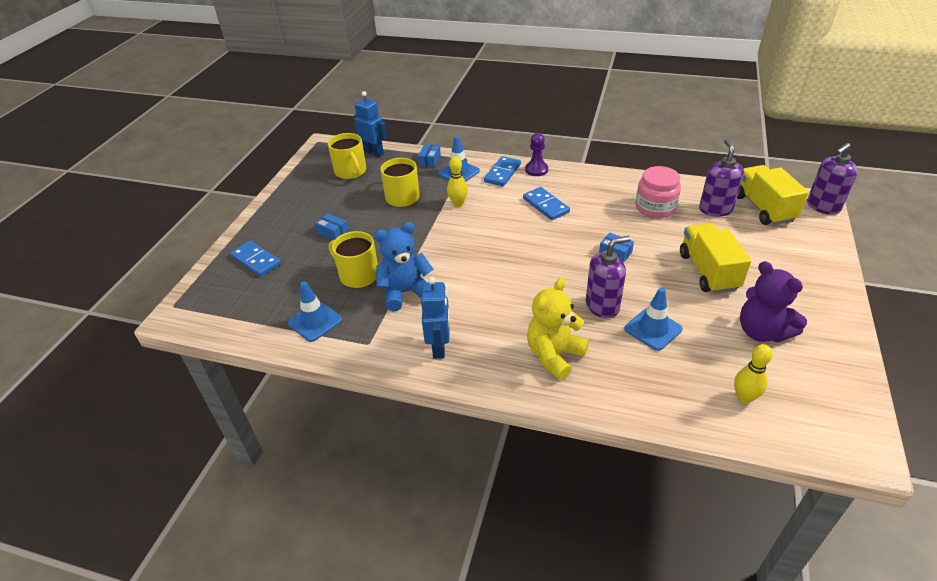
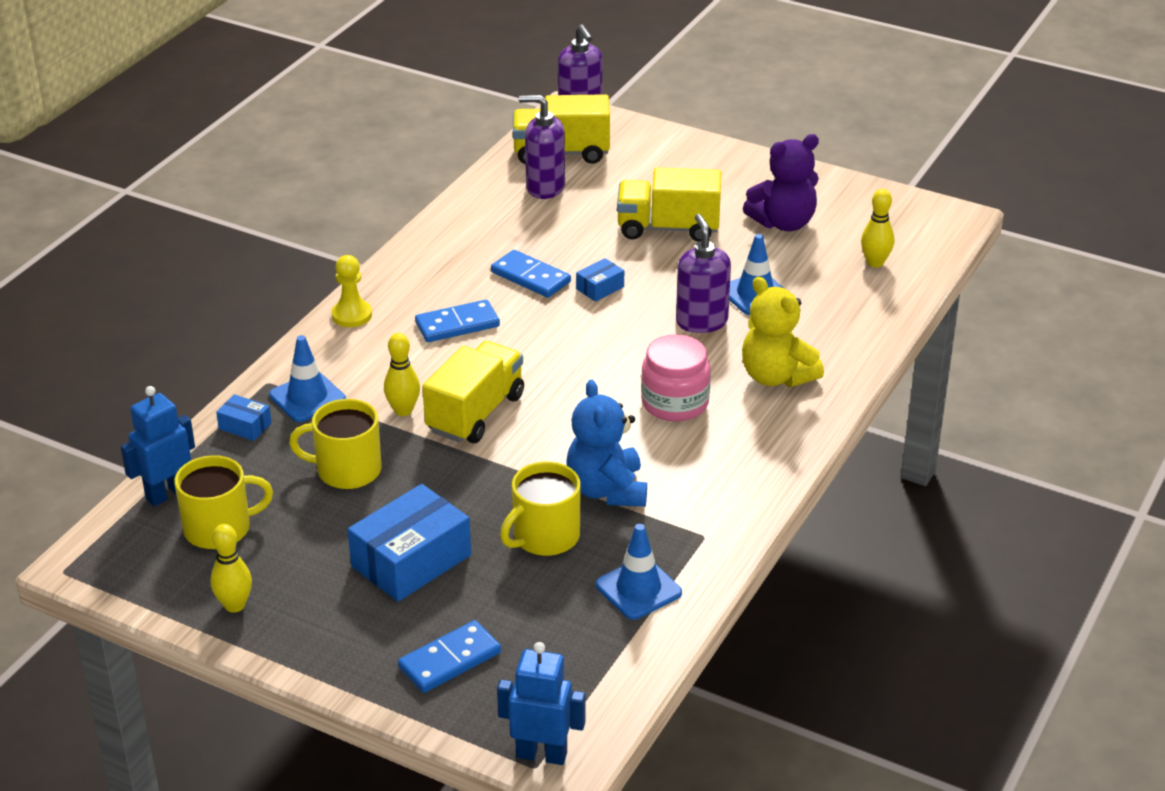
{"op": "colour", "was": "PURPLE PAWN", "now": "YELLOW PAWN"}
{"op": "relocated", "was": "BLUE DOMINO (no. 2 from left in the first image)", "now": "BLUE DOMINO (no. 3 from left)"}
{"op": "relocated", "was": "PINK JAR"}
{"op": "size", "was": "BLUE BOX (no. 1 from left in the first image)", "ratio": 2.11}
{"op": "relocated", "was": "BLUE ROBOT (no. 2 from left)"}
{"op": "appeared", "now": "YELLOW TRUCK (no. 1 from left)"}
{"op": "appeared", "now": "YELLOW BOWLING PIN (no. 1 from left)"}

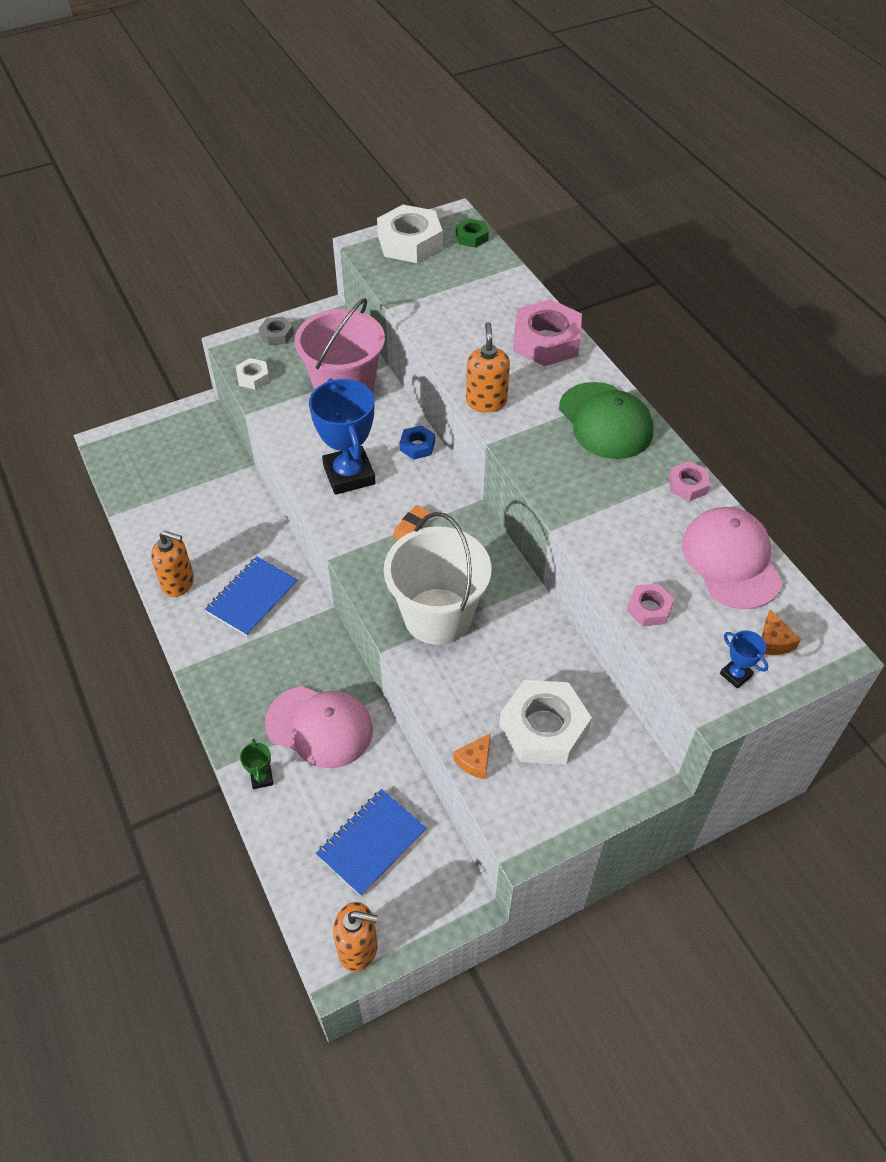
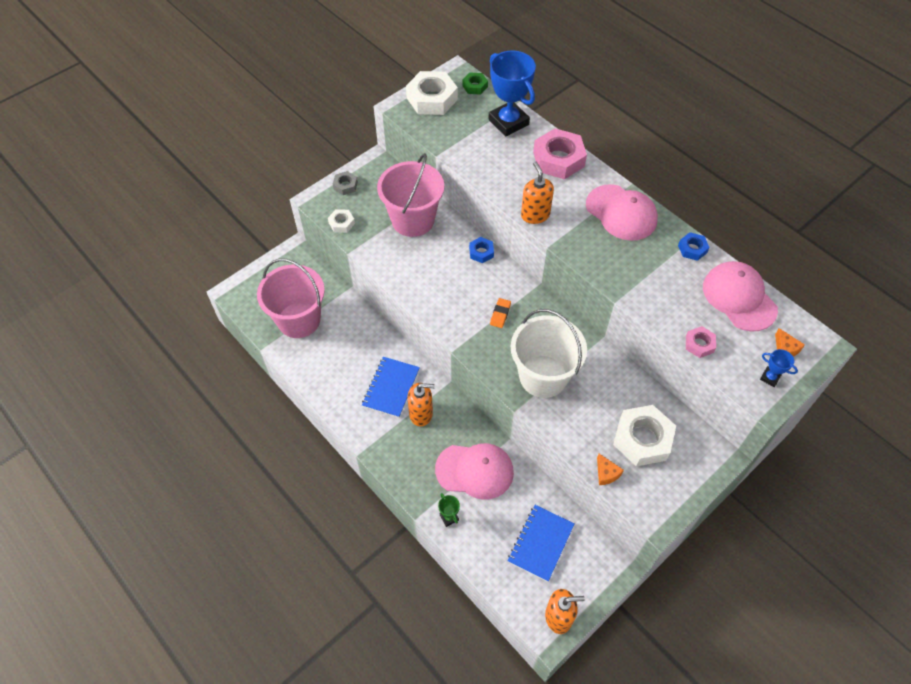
{"op": "relocated", "was": "BLUE TROPHY (no. 1 from left)"}
{"op": "colour", "was": "GREEN CAP", "now": "PINK CAP (no. 2 from left)"}
{"op": "colour", "was": "PINK NUT (no. 3 from left)", "now": "BLUE NUT (no. 2 from left)"}
{"op": "relocated", "was": "ORANGE SOAP DISPENSER (no. 1 from left)"}
{"op": "spun", "was": "ORANGE CHEESE (no. 1 from left)", "clockwise": -45}
{"op": "appeared", "now": "PINK BUCKET (no. 1 from left)"}

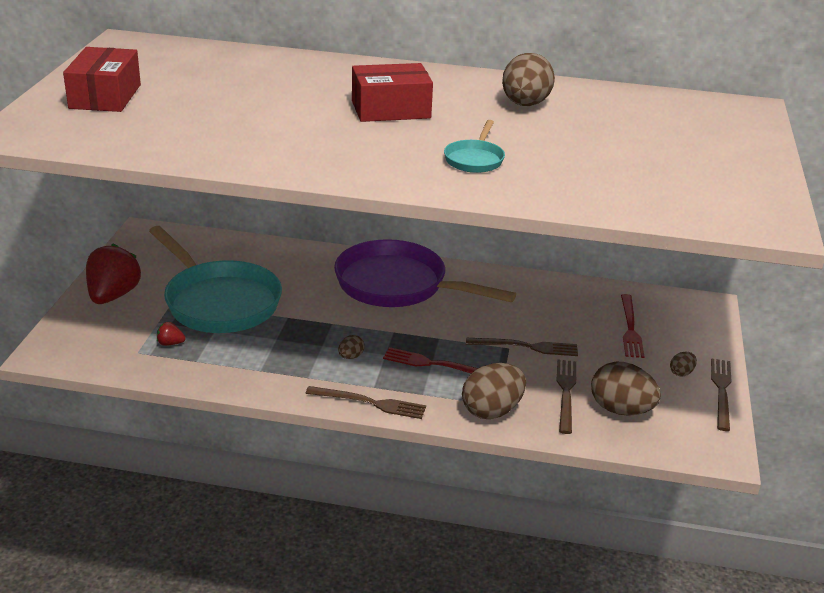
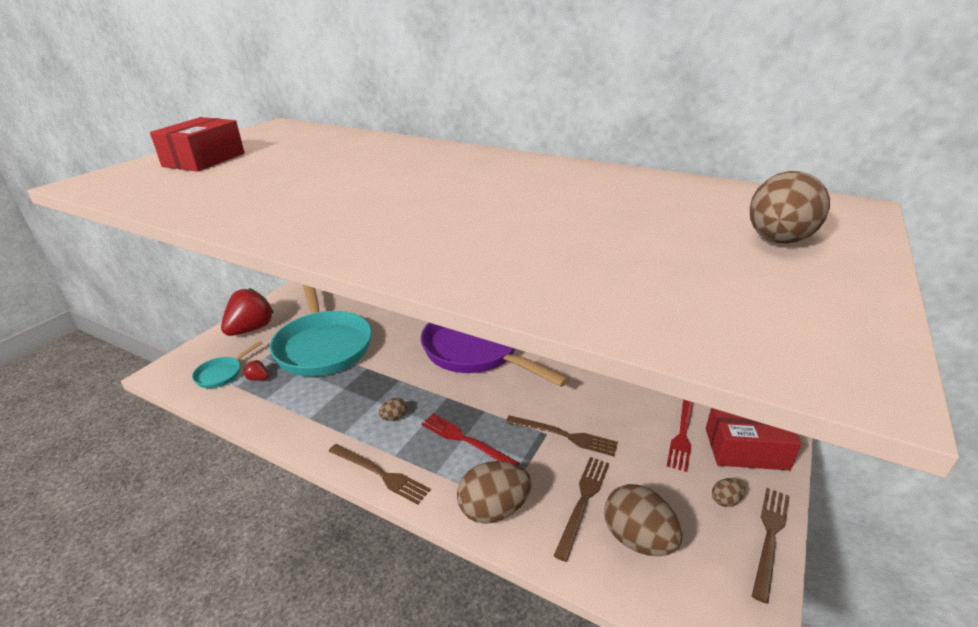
{"op": "relocated", "was": "BROWN EGG (no. 3 from left in the first image)", "now": "BROWN EGG (no. 5 from left)"}
{"op": "relocated", "was": "RED BOX (no. 2 from left)"}
{"op": "relocated", "was": "TURQUOISE PAN (no. 2 from left in the first image)", "now": "TURQUOISE PAN (no. 1 from left)"}

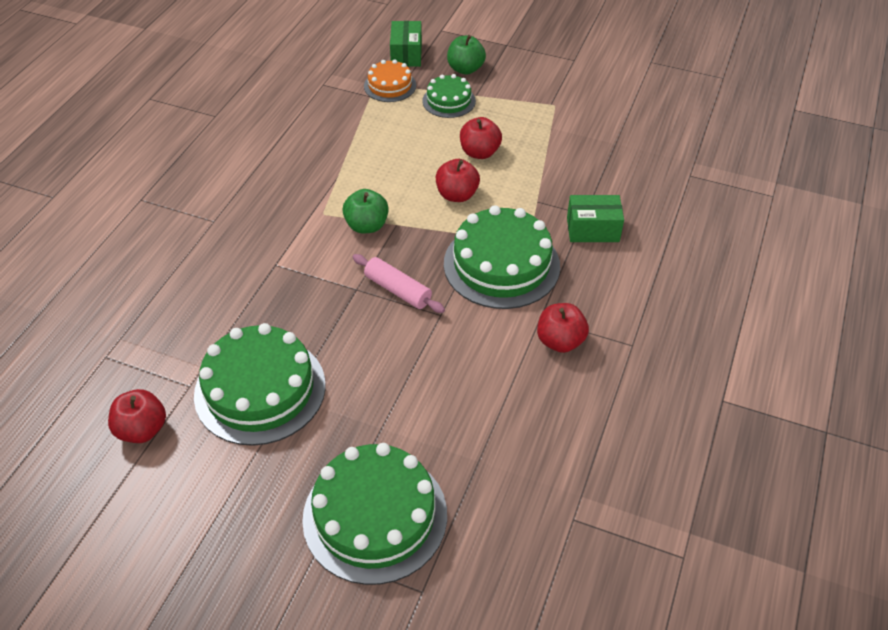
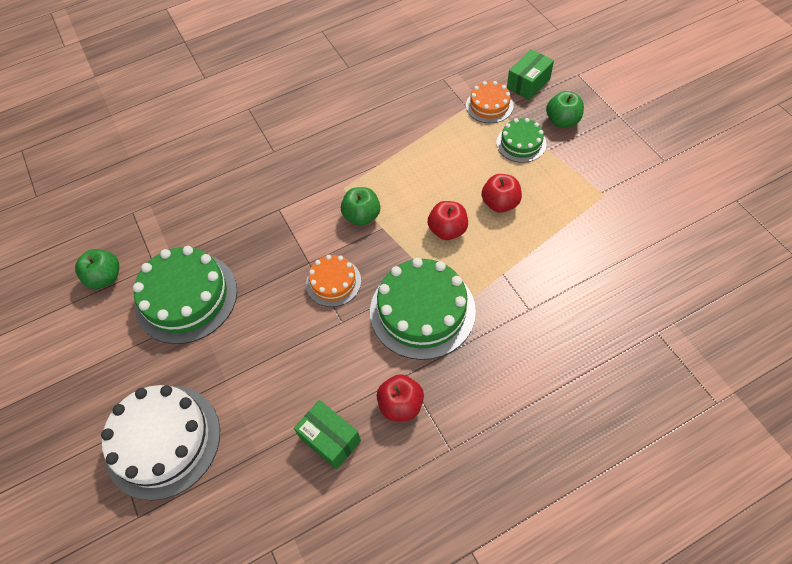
{"op": "relocated", "was": "GREEN BOX (no. 2 from left in the first image)", "now": "GREEN BOX (no. 1 from left)"}
{"op": "exchanged", "was": "PINK ROLLING PIN", "now": "ORANGE CAKE (no. 1 from left)"}
{"op": "colour", "was": "RED APPLE (no. 1 from left)", "now": "GREEN APPLE (no. 1 from left)"}
{"op": "colour", "was": "GREEN CAKE (no. 2 from left)", "now": "WHITE CAKE"}

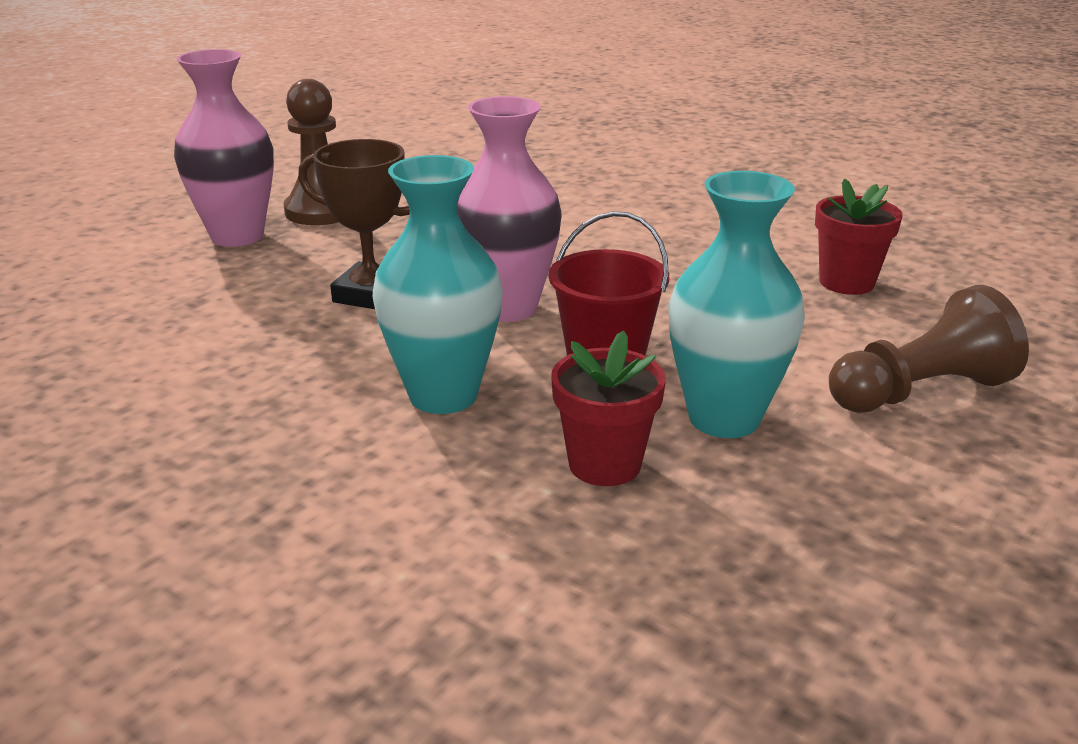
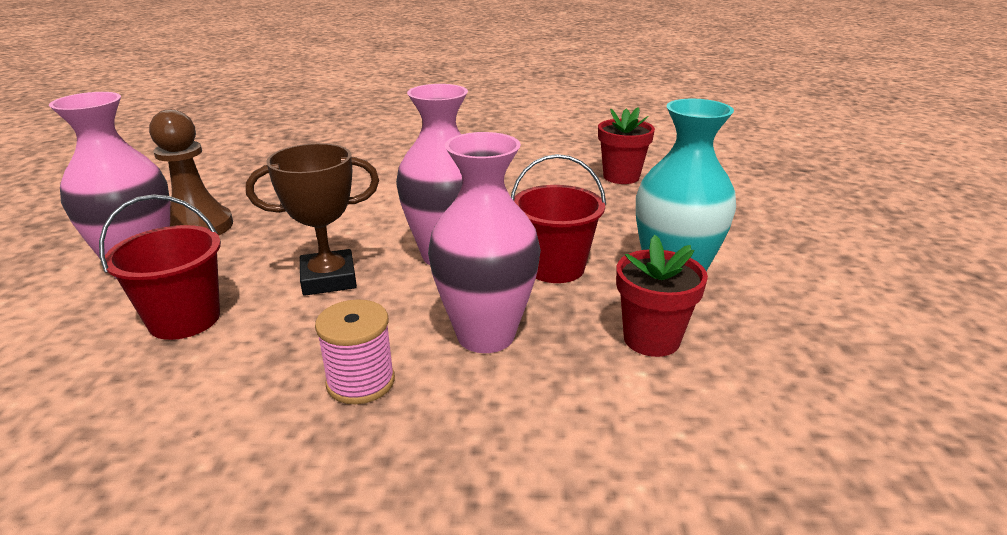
{"op": "colour", "was": "TURQUOISE VASE (no. 1 from left)", "now": "PINK VASE (no. 3 from left)"}
{"op": "missing", "was": "BROWN PAWN (no. 2 from left)"}
{"op": "appeared", "now": "RED BUCKET (no. 1 from left)"}
{"op": "appeared", "now": "PINK SPOOL"}

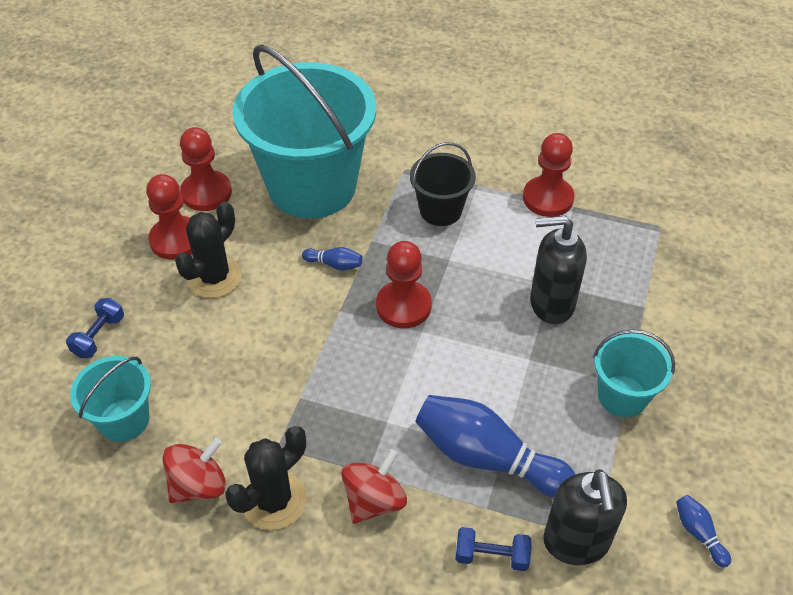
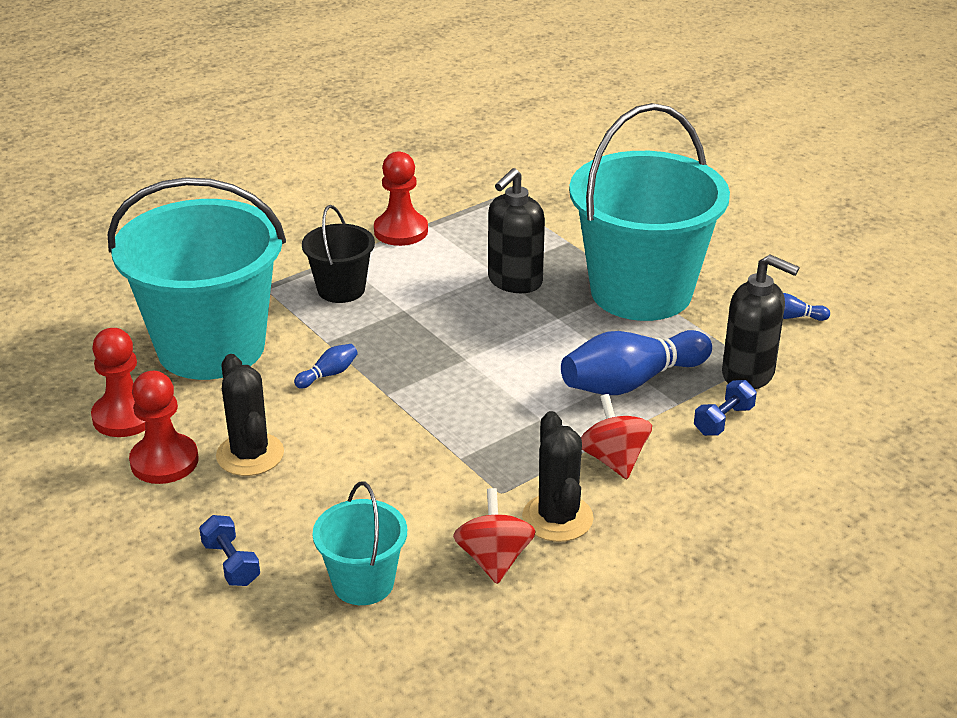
{"op": "missing", "was": "RED PAWN (no. 3 from left)"}
{"op": "size", "was": "TURQUOISE BUCKET (no. 3 from left)", "ratio": 2.13}

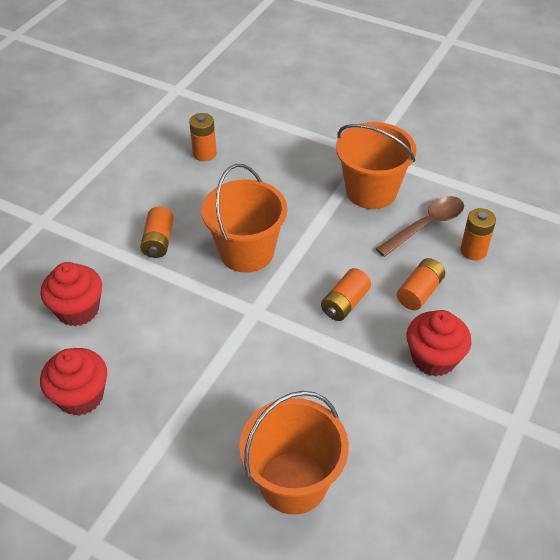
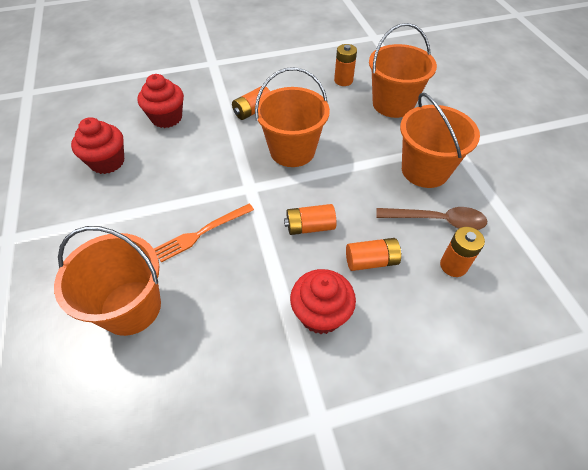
{"op": "appeared", "now": "ORANGE BUCKET (no. 3 from left)"}
{"op": "appeared", "now": "ORANGE FORK"}

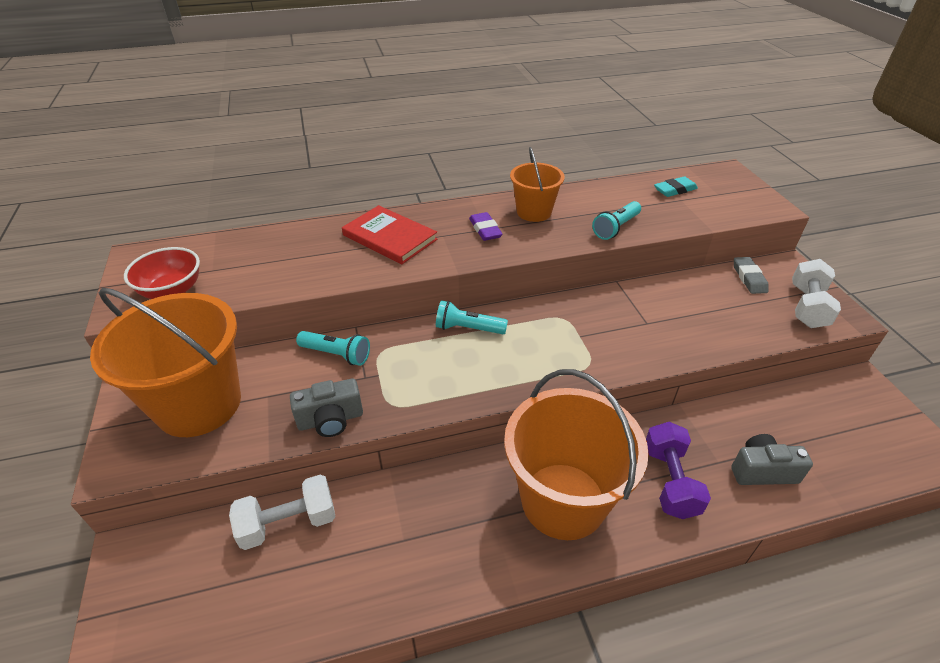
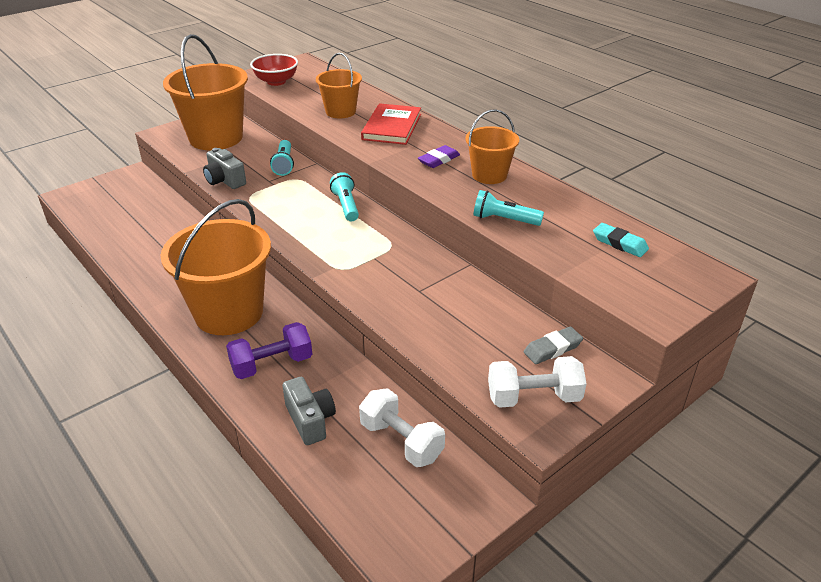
{"op": "relocated", "was": "WHITE DUMBBELL (no. 1 from left)"}
{"op": "appeared", "now": "ORANGE BUCKET (no. 3 from left)"}

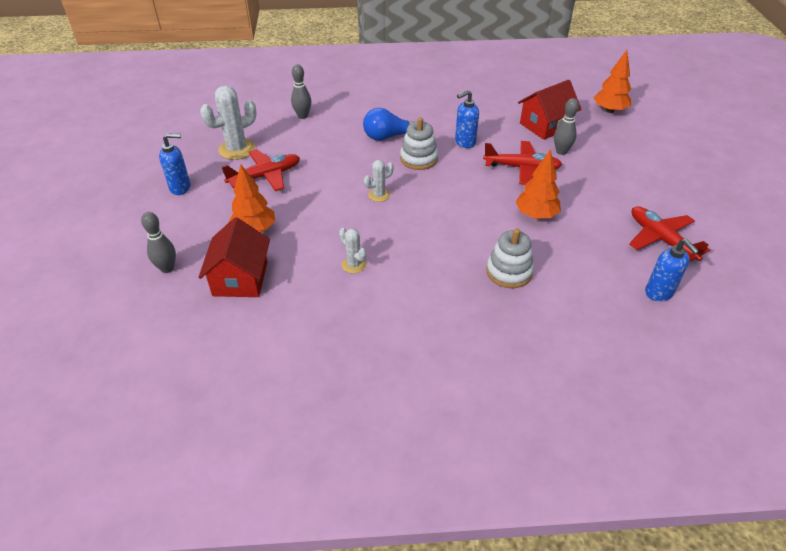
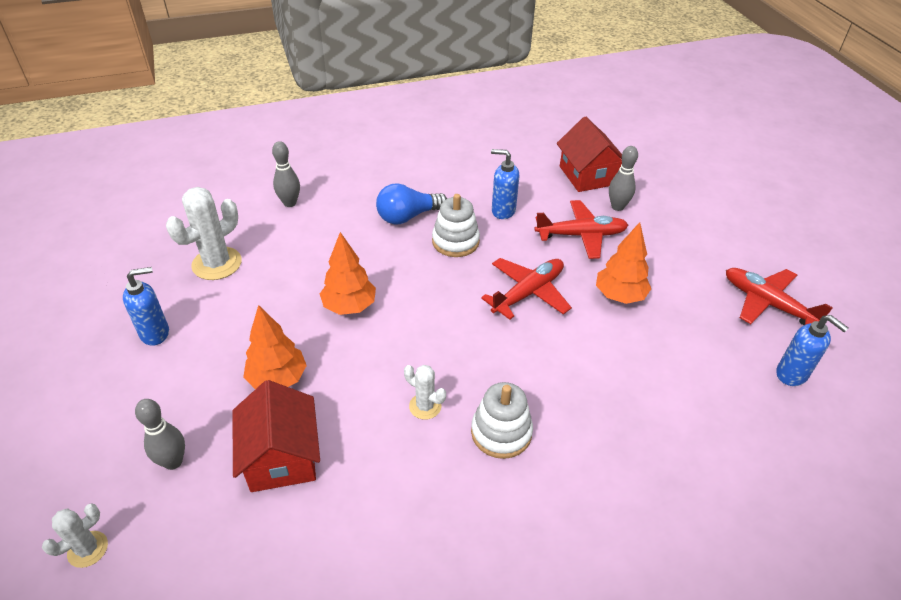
{"op": "relocated", "was": "ORANGE TREE (no. 3 from left in the first image)", "now": "ORANGE TREE (no. 2 from left)"}
{"op": "spun", "was": "RED HOUSE (no. 2 from left)", "clockwise": -60}
{"op": "spun", "was": "BLUE SOAP DISPENSER (no. 2 from left)", "clockwise": 60}
{"op": "relocated", "was": "RED PLANE (no. 1 from left)"}
{"op": "relocated", "was": "WHITE CACTUS (no. 3 from left in the first image)", "now": "WHITE CACTUS (no. 1 from left)"}
{"op": "relocated", "was": "WHITE STACKING TOY (no. 2 from left)"}

